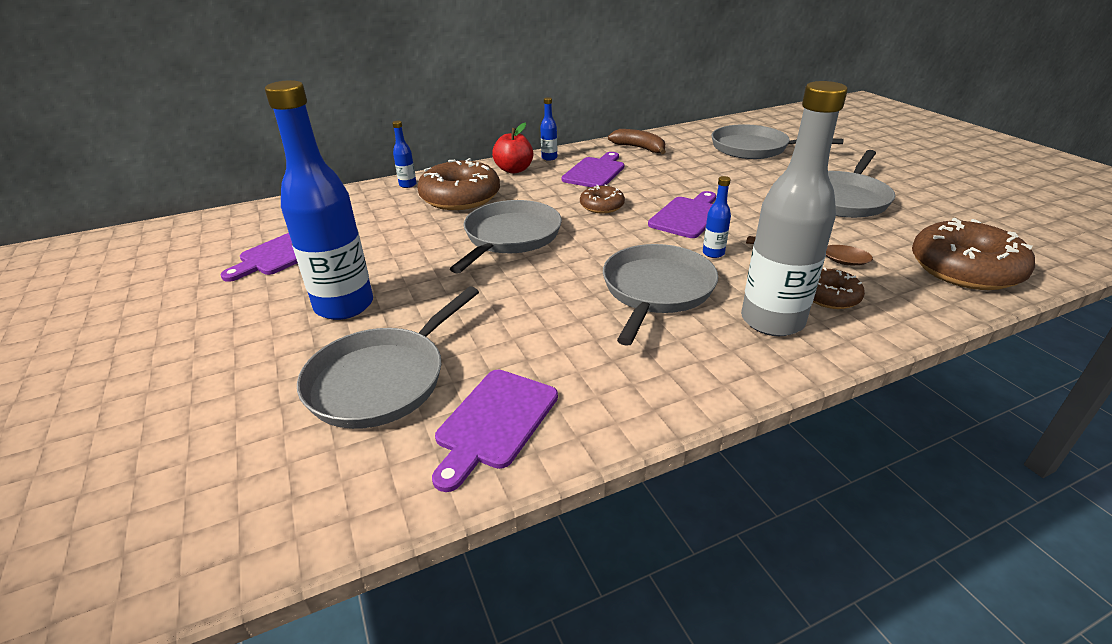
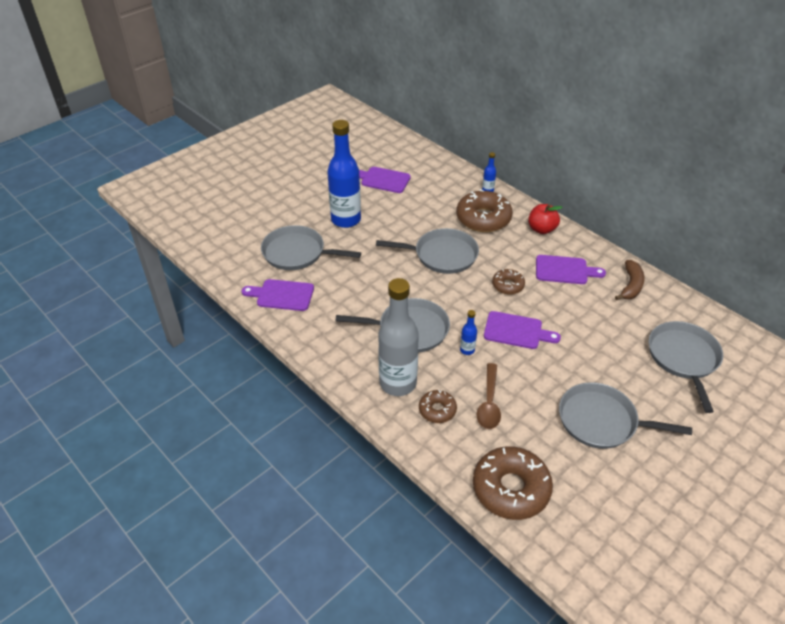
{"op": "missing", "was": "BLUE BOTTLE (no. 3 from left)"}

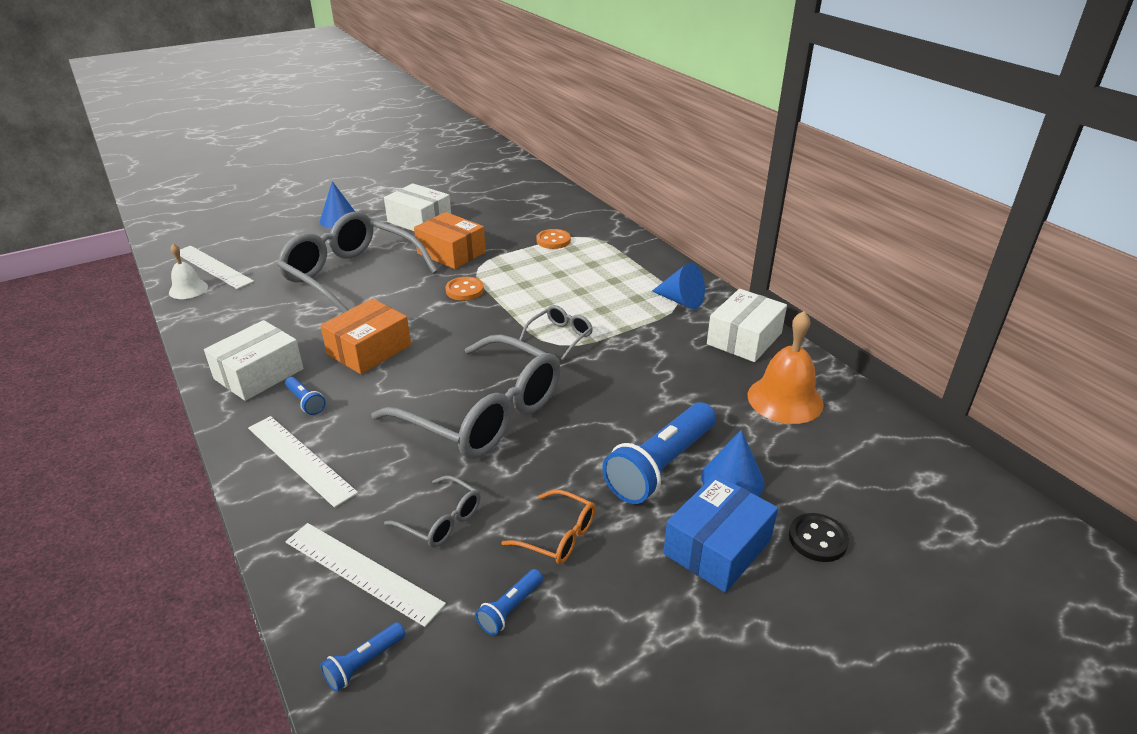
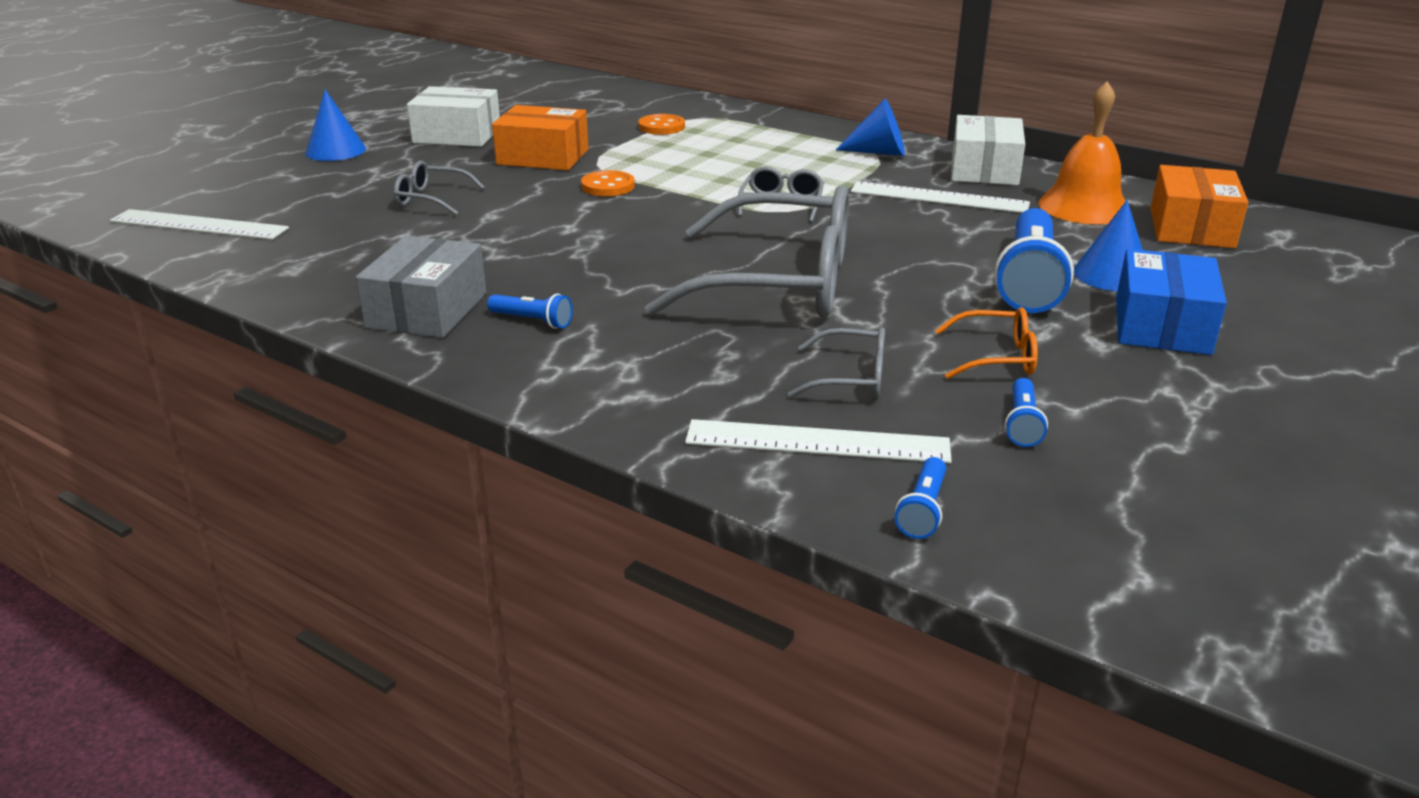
{"op": "size", "was": "GREY GLASSES (no. 1 from left)", "ratio": 0.43}
{"op": "missing", "was": "WHITE BELL"}
{"op": "relocated", "was": "ORANGE BOX (no. 1 from left in the first image)", "now": "ORANGE BOX (no. 2 from left)"}
{"op": "colour", "was": "WHITE BOX (no. 1 from left)", "now": "GREY BOX"}
{"op": "relocated", "was": "WHITE RULER (no. 2 from left in the first image)", "now": "WHITE RULER (no. 3 from left)"}
{"op": "missing", "was": "BLACK BUTTON"}

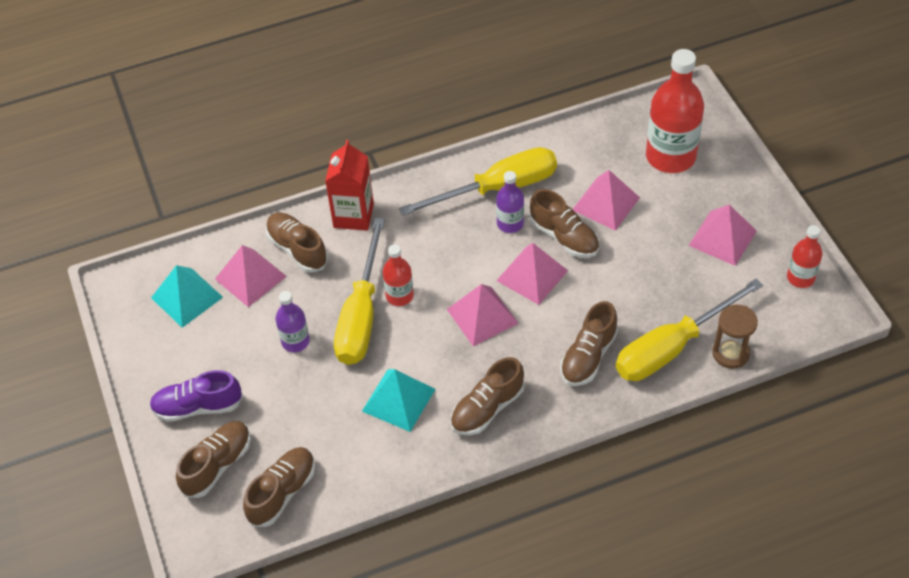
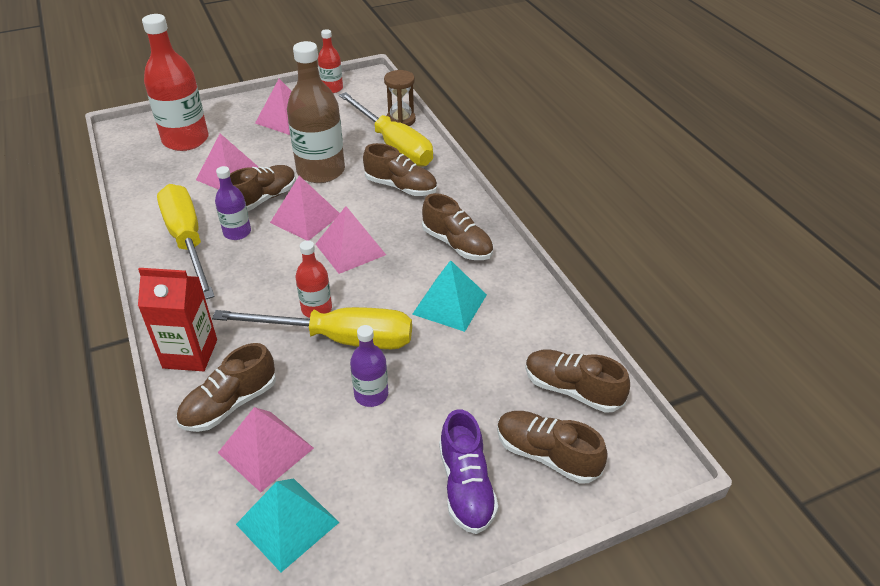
{"op": "appeared", "now": "BROWN BOTTLE"}

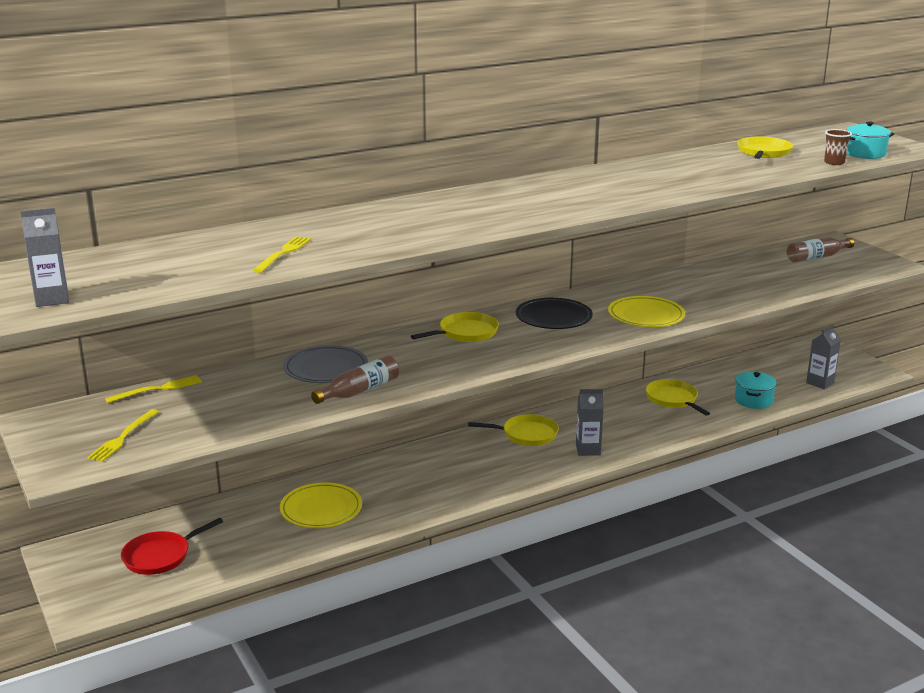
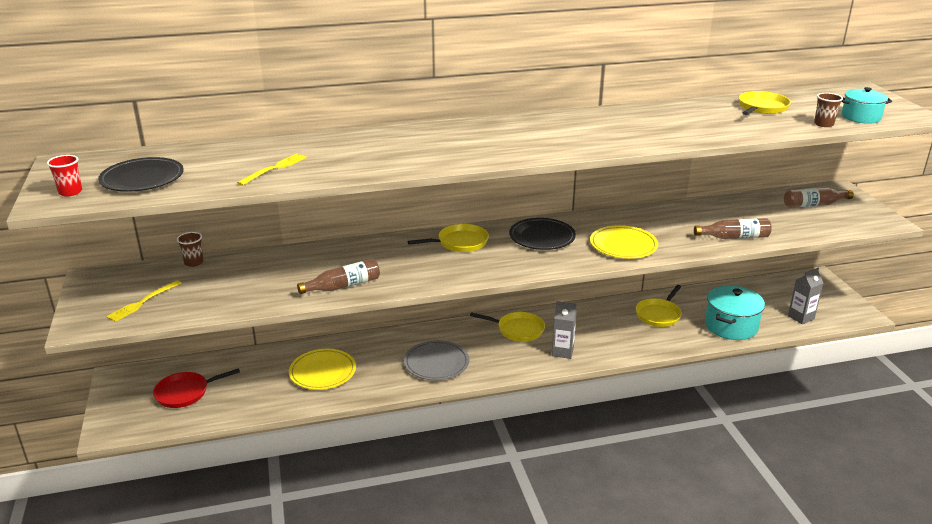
{"op": "exchanged", "was": "GREY CARTON (no. 1 from left)", "now": "RED CUP"}
{"op": "relocated", "was": "GREY PLATE"}
{"op": "size", "was": "TURQUOISE POT (no. 1 from left)", "ratio": 1.55}
{"op": "exchanged", "was": "YELLOW FORK (no. 2 from left)", "now": "BROWN CUP (no. 1 from left)"}
{"op": "spun", "was": "YELLOW PAN (no. 3 from left)", "clockwise": -135}
{"op": "appeared", "now": "BLACK PLATE (no. 1 from left)"}
{"op": "appeared", "now": "BROWN BOTTLE (no. 2 from left)"}

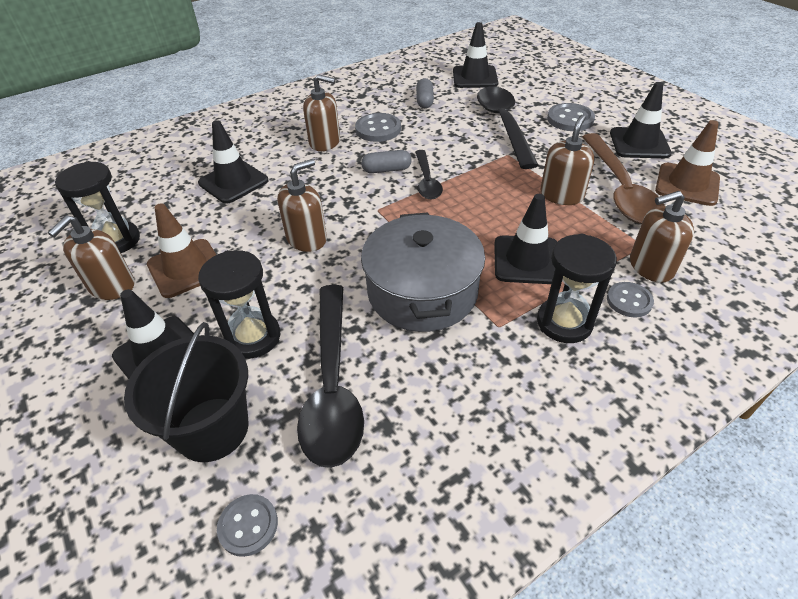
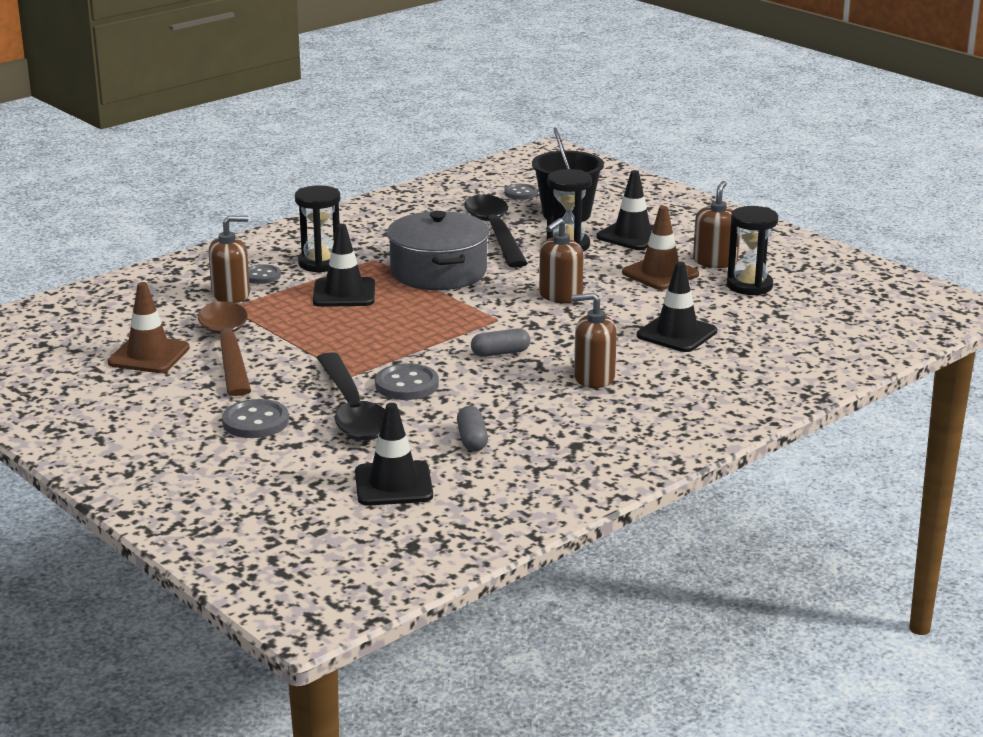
{"op": "missing", "was": "BLACK TRAFFIC CONE (no. 5 from left)"}
{"op": "relocated", "was": "GREY BUTTON (no. 2 from left in the first image)", "now": "GREY BUTTON (no. 3 from left)"}
{"op": "missing", "was": "BROWN SOAP DISPENSER (no. 4 from left)"}
{"op": "missing", "was": "BLACK SPOON (no. 2 from left)"}

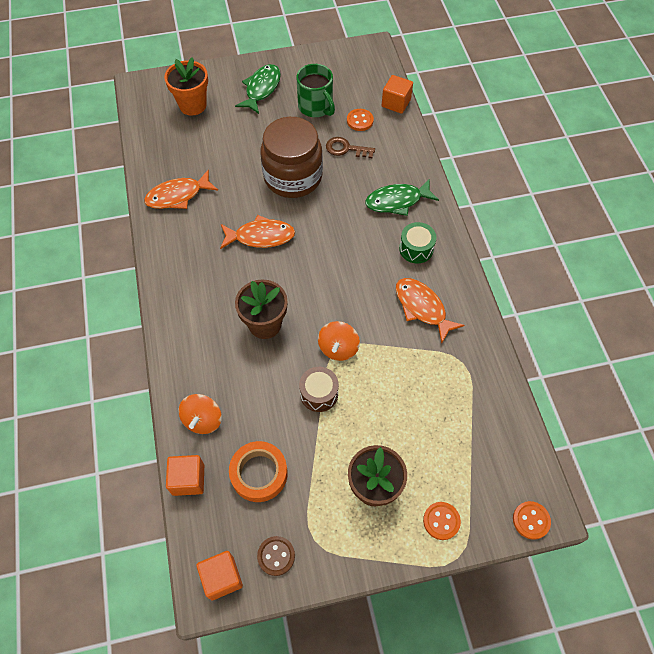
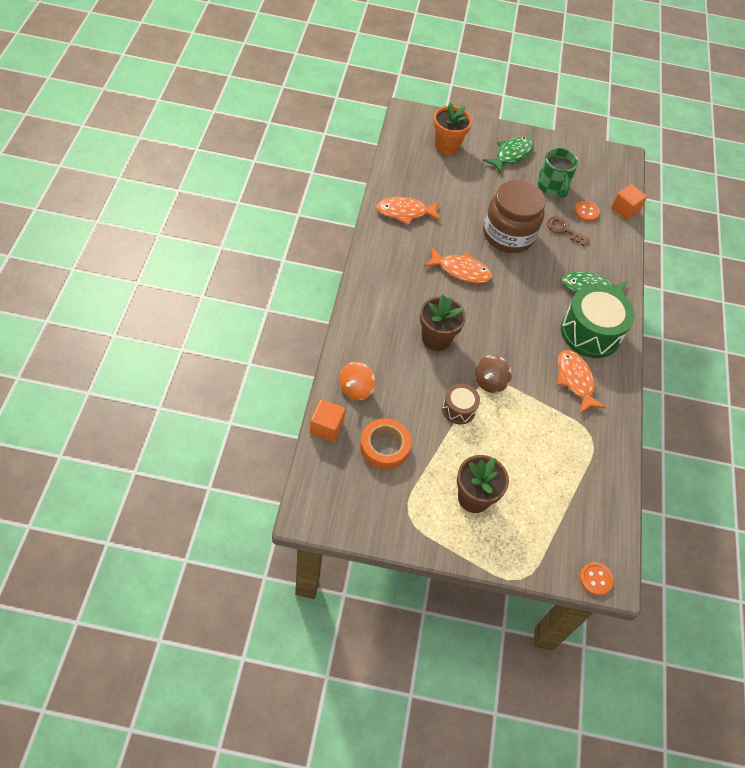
{"op": "size", "was": "GREEN DRUM", "ratio": 1.93}
{"op": "colour", "was": "ORANGE SPINNING TOP (no. 2 from left)", "now": "BROWN SPINNING TOP"}
{"op": "missing", "was": "ORANGE BUTTON (no. 2 from left)"}
{"op": "missing", "was": "BROWN BUTTON"}
{"op": "missing", "was": "ORANGE CUBE (no. 2 from left)"}

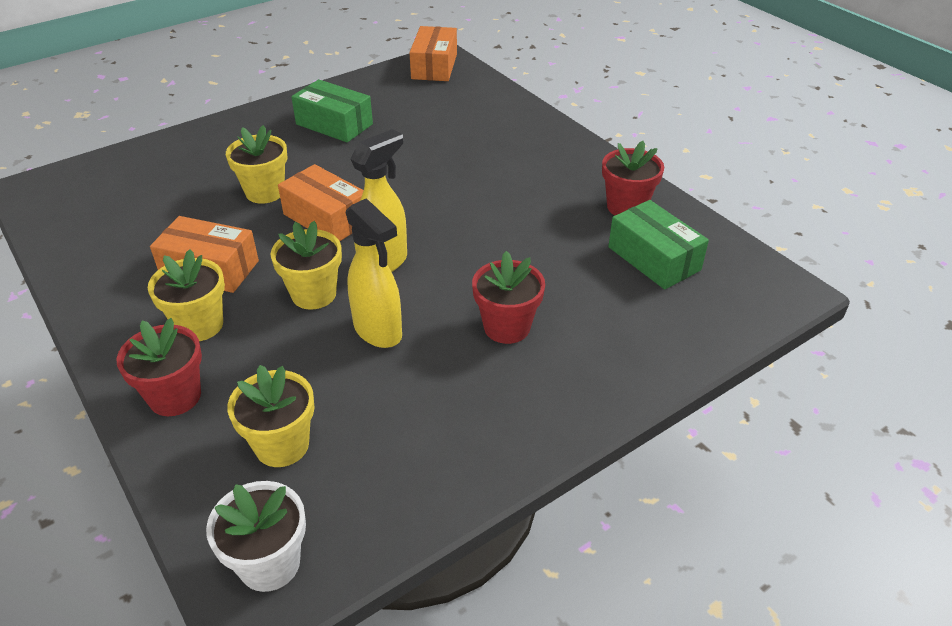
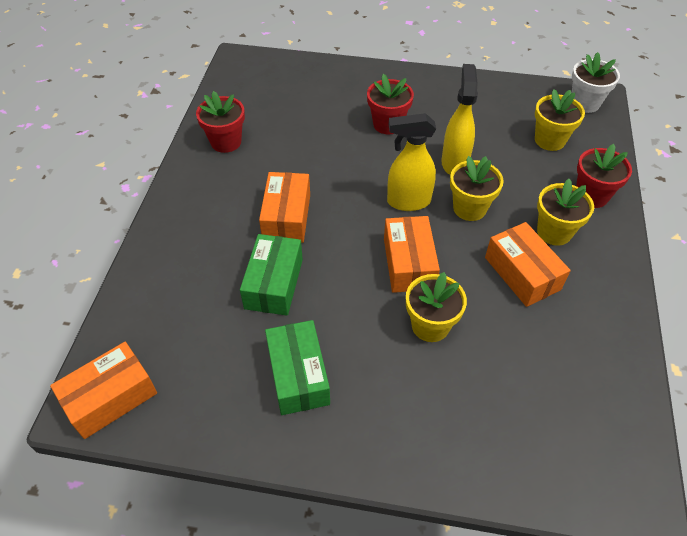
{"op": "relocated", "was": "GREEN BOX (no. 2 from left in the first image)", "now": "GREEN BOX (no. 1 from left)"}
{"op": "appeared", "now": "ORANGE BOX (no. 2 from left)"}

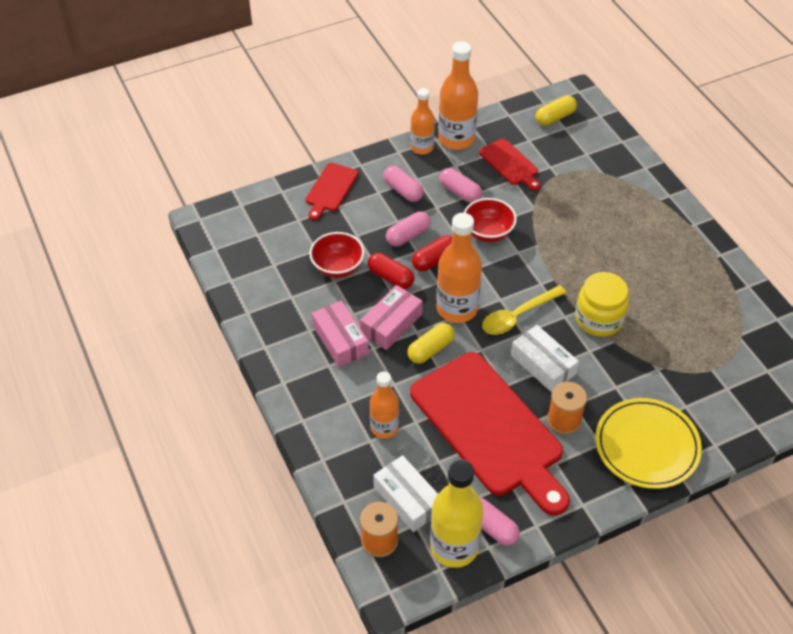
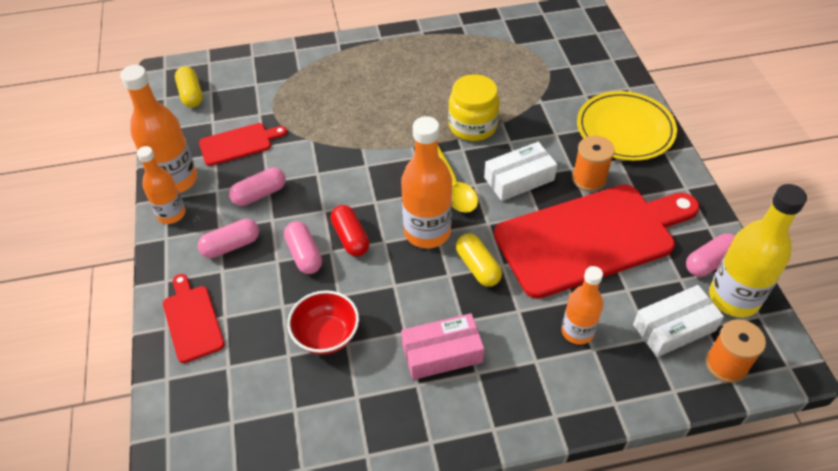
{"op": "spun", "was": "RED CUTTING BOARD (no. 1 from left)", "clockwise": -150}
{"op": "missing", "was": "RED BOWL (no. 2 from left)"}
{"op": "missing", "was": "RED CAPSULE (no. 1 from left)"}
{"op": "missing", "was": "PINK BOX (no. 2 from left)"}

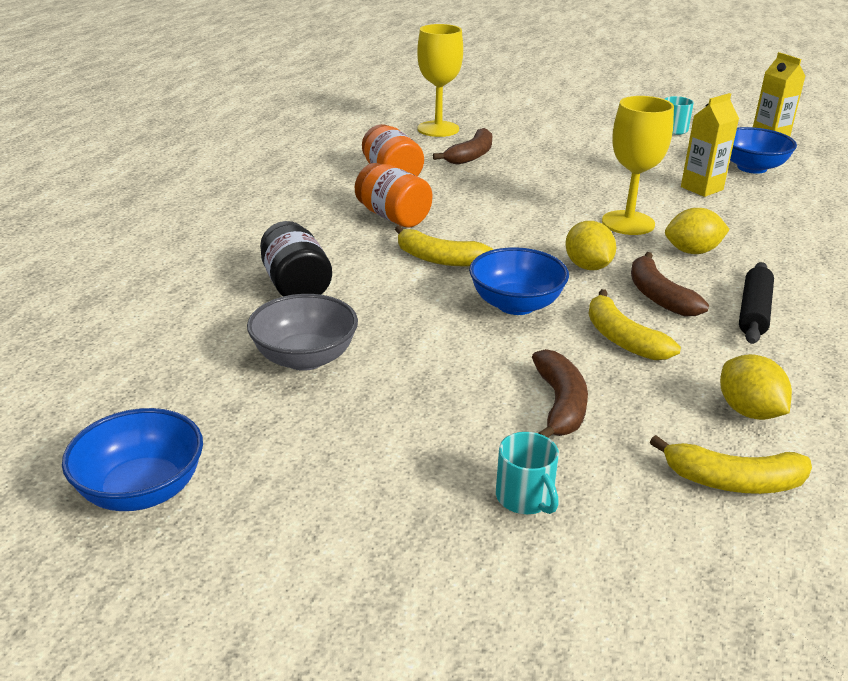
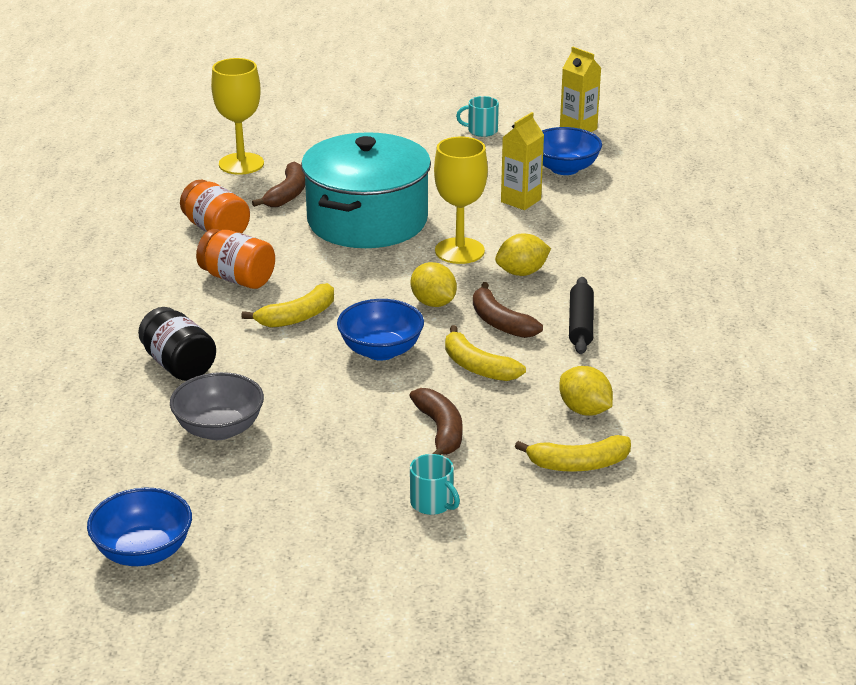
{"op": "spun", "was": "YELLOW BANANA (no. 1 from left)", "clockwise": -45}
{"op": "appeared", "now": "TURQUOISE POT"}

